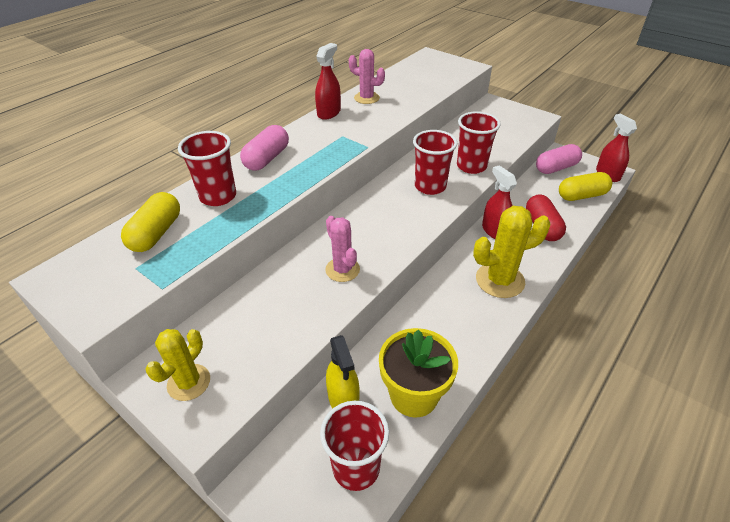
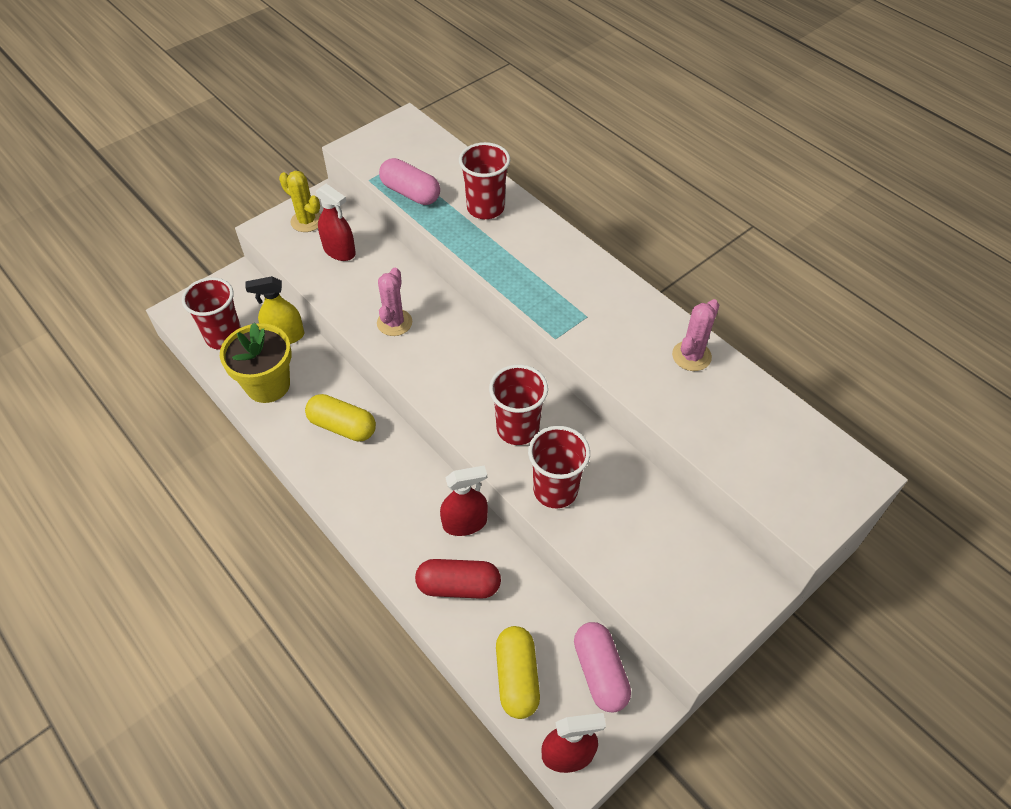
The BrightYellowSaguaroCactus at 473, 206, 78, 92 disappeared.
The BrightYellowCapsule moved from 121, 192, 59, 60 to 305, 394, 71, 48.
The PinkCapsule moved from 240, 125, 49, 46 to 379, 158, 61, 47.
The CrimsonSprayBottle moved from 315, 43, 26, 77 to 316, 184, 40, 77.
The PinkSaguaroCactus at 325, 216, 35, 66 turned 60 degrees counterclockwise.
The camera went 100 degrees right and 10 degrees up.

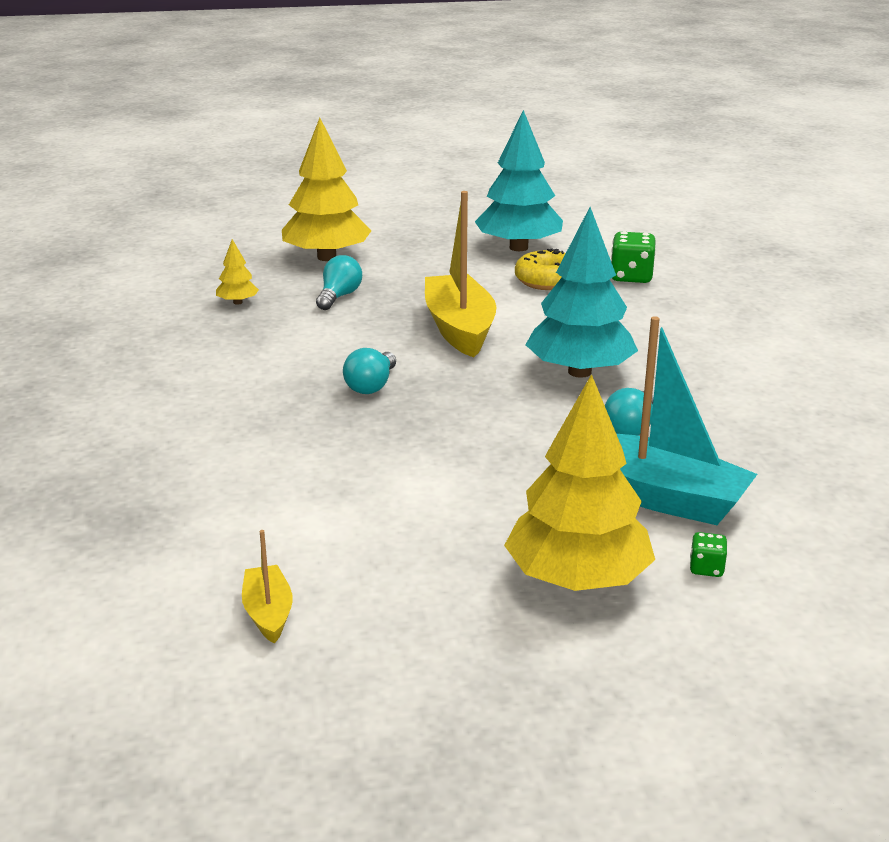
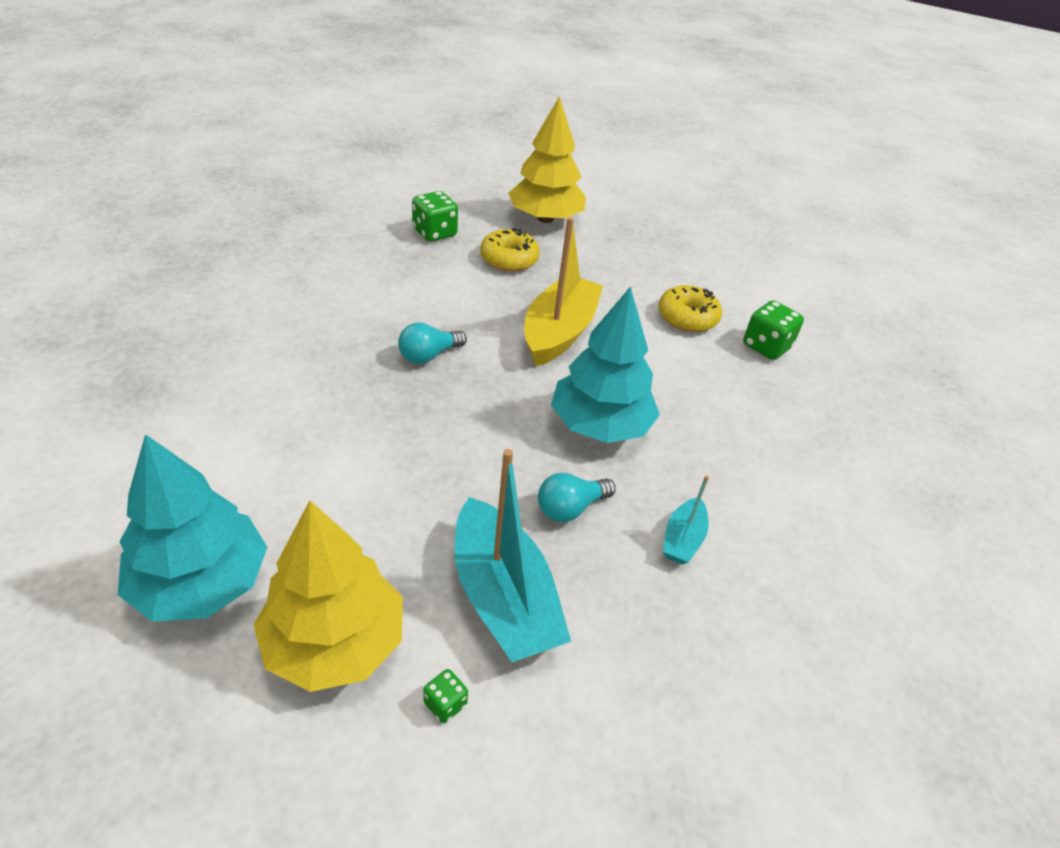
The BrightYellowToyBoat at 242, 530, 51, 114 disappeared.
The TealToyBoat at 663, 475, 46, 90 appeared.
The TealToyTree moved from 475, 110, 88, 141 to 118, 434, 149, 188.
The BrightYellowToyTree at 216, 239, 43, 66 was replaced by the LeafGreenGameDie at 412, 191, 46, 51.
The TealLightBulb at 316, 255, 46, 55 was replaced by the BrightYellowDonut at 480, 228, 60, 44.
The camera went 30 degrees right and 15 degrees up.

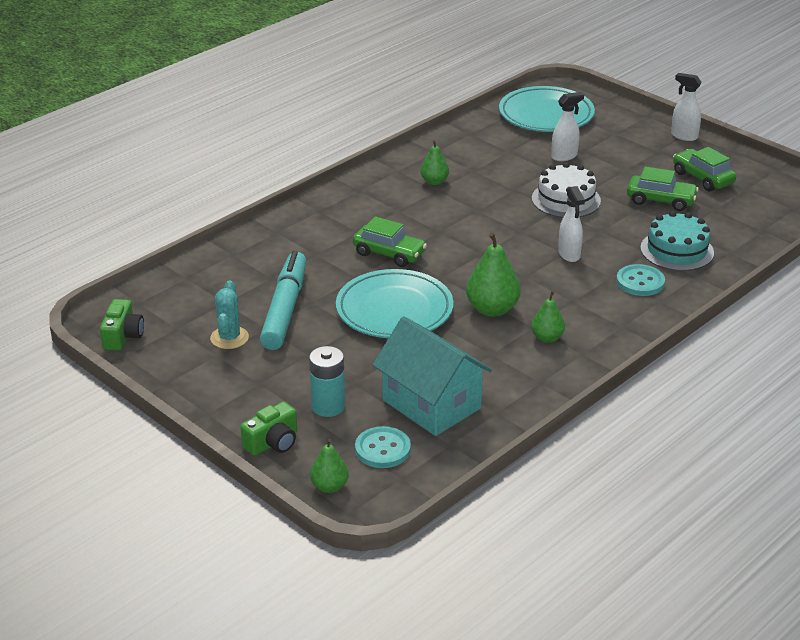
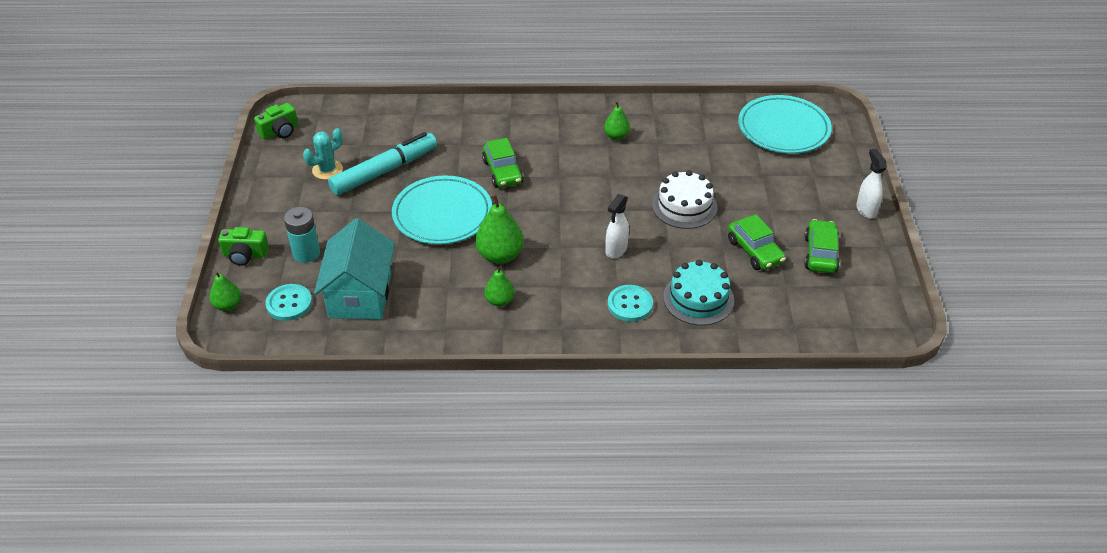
The PureWhiteSprayBottle at 551, 92, 33, 69 disappeared.
The camera went 45 degrees right and 10 degrees up.

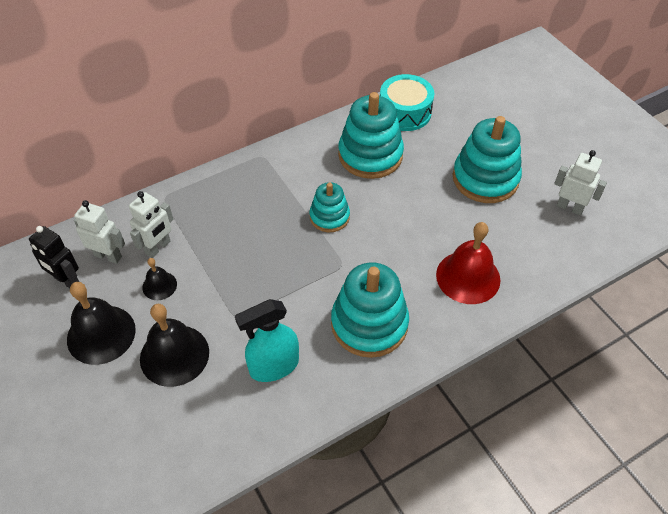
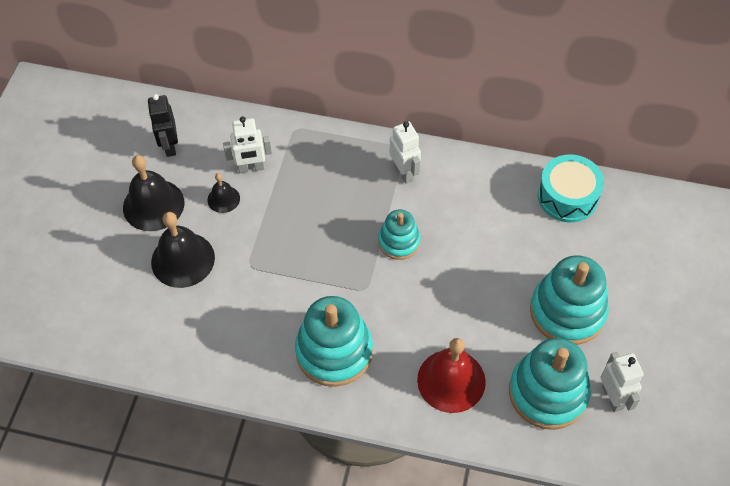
The TealSprayBottle at 235, 299, 64, 83 disappeared.
The PureWhiteToyRobot moved from 74, 200, 51, 64 to 390, 121, 31, 63.
The TealStackingToy moved from 338, 92, 66, 87 to 509, 338, 82, 92.
The camera went 45 degrees right and 5 degrees up.

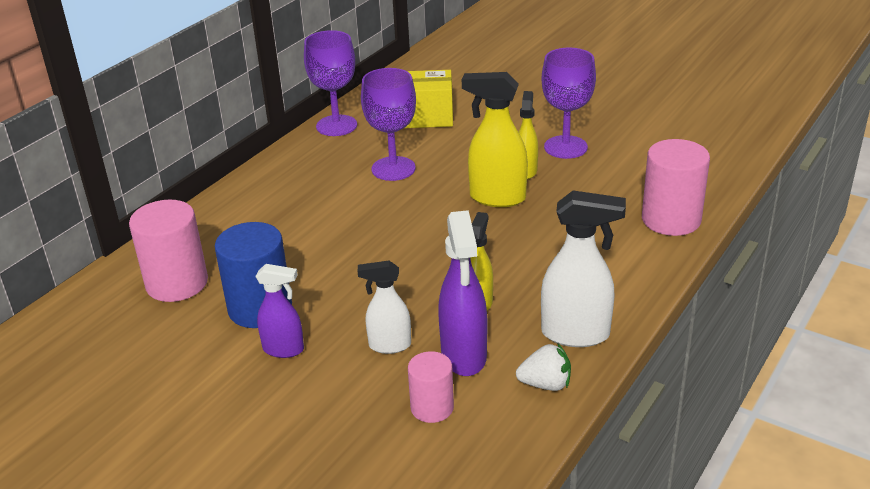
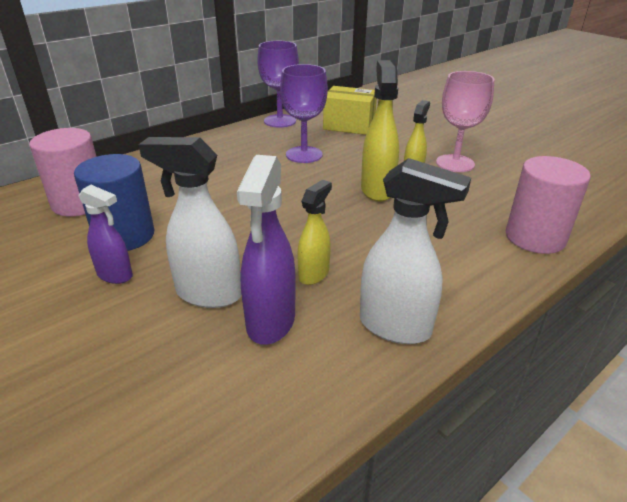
The PinkCylinder at 408, 351, 46, 72 disappeared.
The PureWhiteBerry at 516, 344, 55, 47 disappeared.
The PurpleWineGlass at 542, 48, 54, 111 became the PinkWineGlass at 436, 71, 59, 101.
The BrightYellowSprayBottle at 462, 72, 66, 135 turned 60 degrees clockwise.
The PureWhiteSprayBottle at 358, 261, 53, 93 changed to 1.60 times the size.
The camera went 15 degrees right and 0 degrees up.

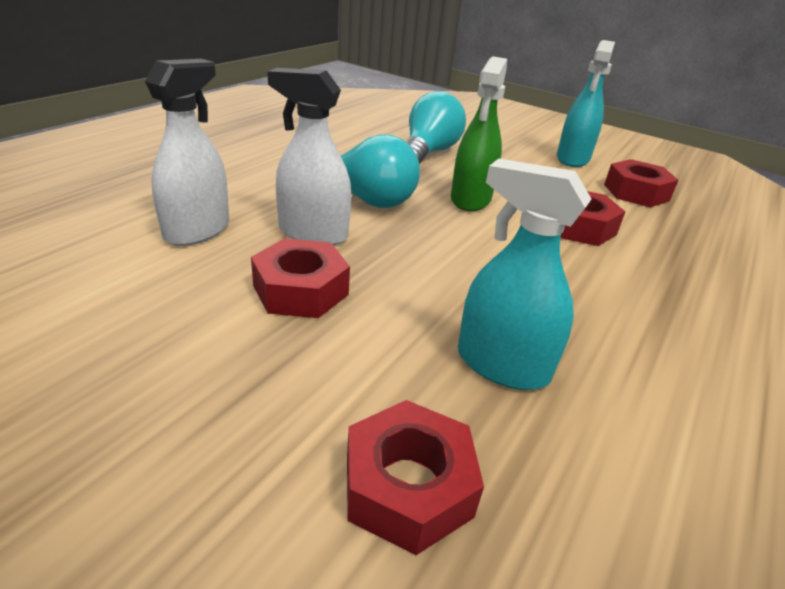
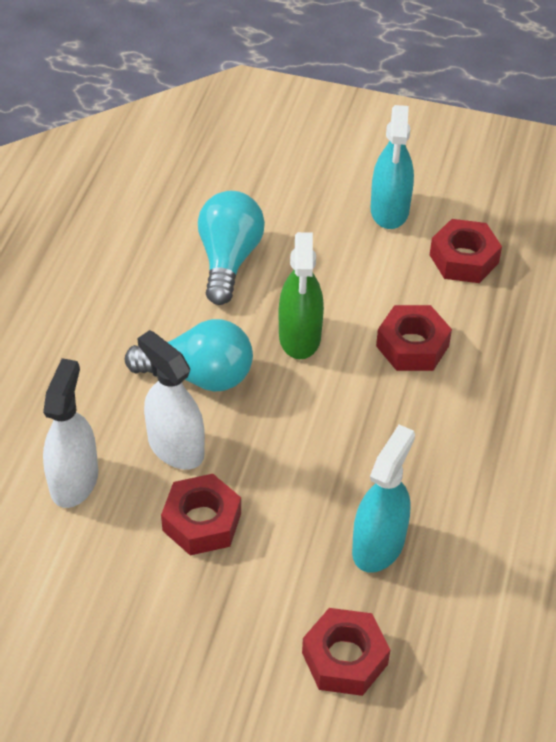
The PureWhiteSprayBottle at 267, 68, 85, 177 turned 45 degrees clockwise.
The TealSprayBottle at 458, 159, 133, 231 turned 105 degrees clockwise.
The camera went 15 degrees left and 15 degrees up.

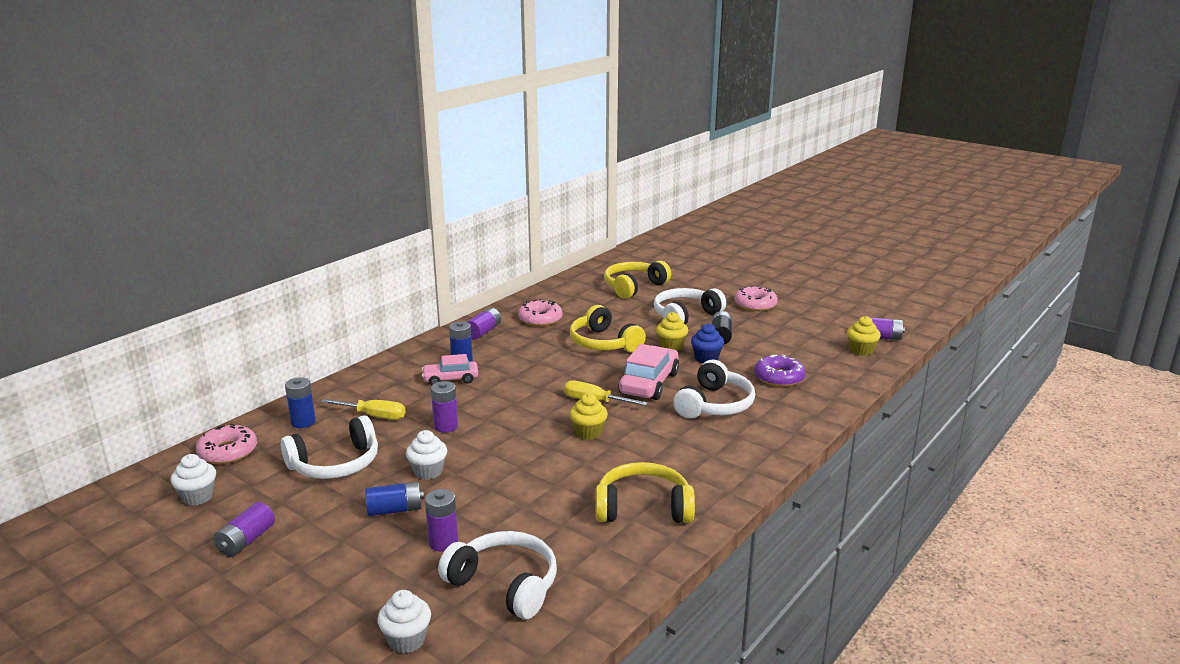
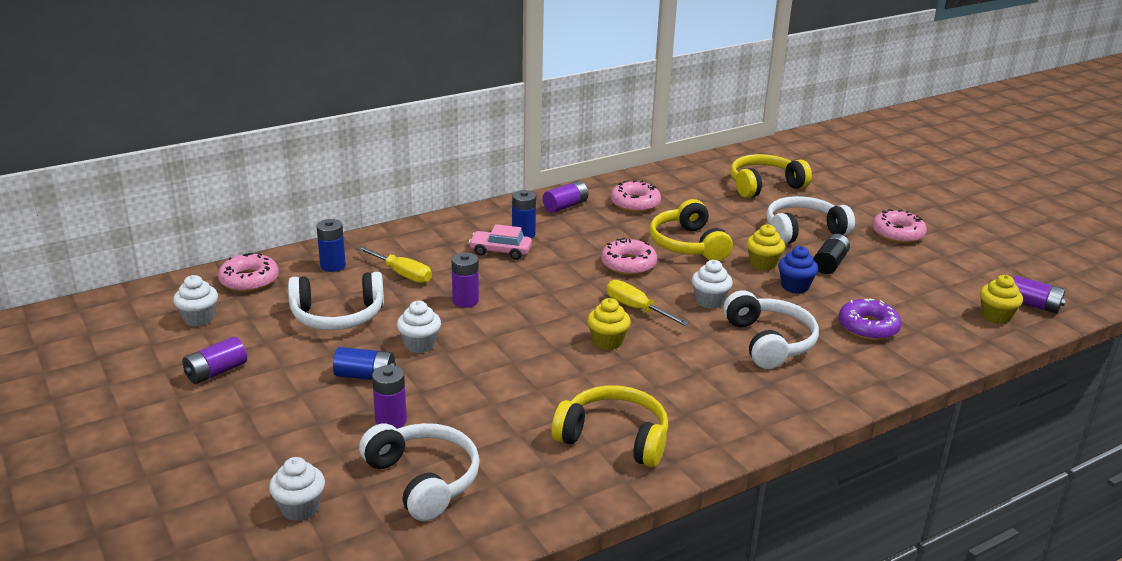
The PinkDonut at 601, 238, 56, 37 appeared.
The PinkToyCar at 618, 344, 61, 56 was replaced by the PureWhiteMuffin at 692, 260, 41, 49.
The PureWhiteHeadphones at 673, 360, 82, 59 turned 60 degrees counterclockwise.
The camera went 20 degrees right and 5 degrees up.

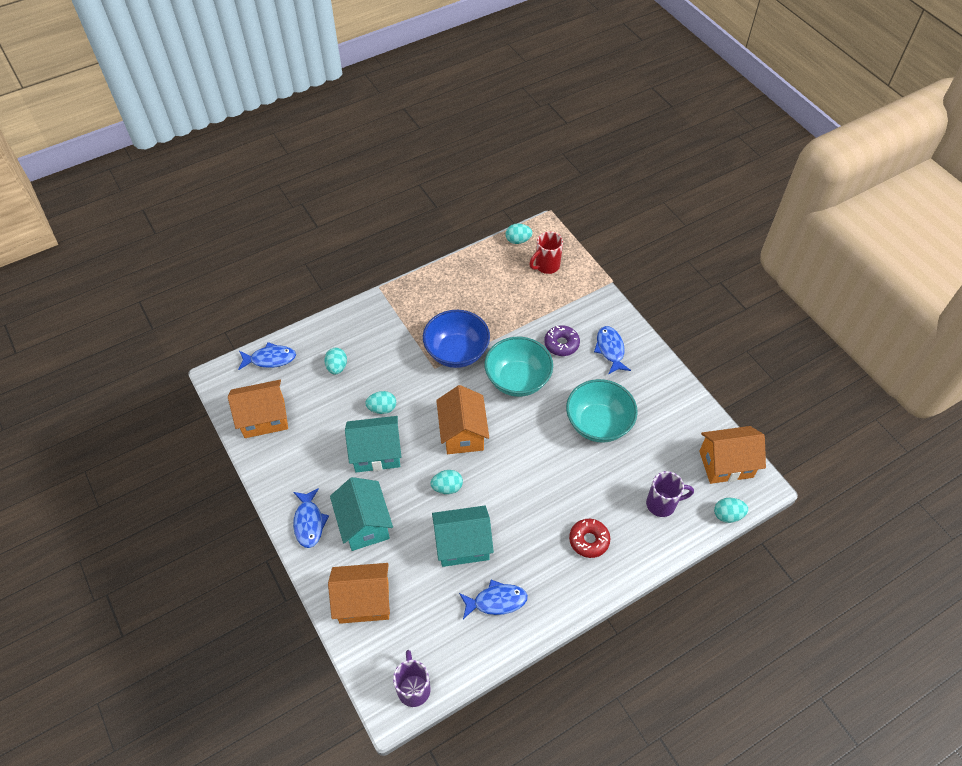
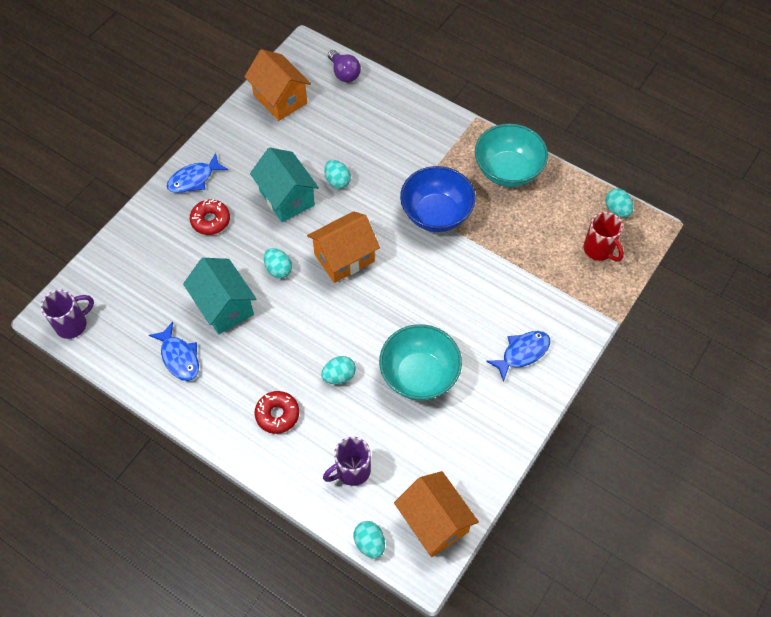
The BrightOrangeToyHouse at 328, 563, 62, 61 disappeared.
The PurpleDonut at 544, 325, 36, 31 disappeared.
The TealEggShape moved from 324, 348, 23, 27 to 321, 356, 35, 28.
The TealServingBowl moved from 484, 337, 69, 60 to 475, 124, 73, 63.
The RoyalBlueToyFish at 238, 342, 58, 28 was replaced by the PurpleLightBulb at 328, 50, 33, 32.
The TealToyHouse at 330, 477, 63, 74 was replaced by the CrimsonDonut at 190, 199, 40, 36.
The CrimsonCoffeeMug at 529, 231, 34, 43 turned 150 degrees counterclockwise.
The PurpleCoffeeMug at 646, 471, 48, 46 turned 90 degrees clockwise.
The camera went 65 degrees right and 5 degrees up.

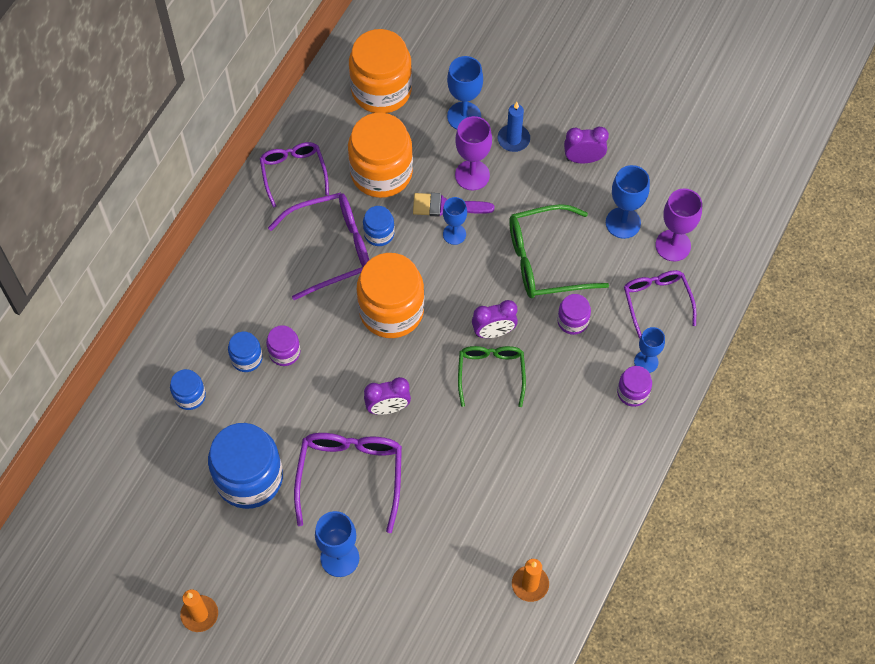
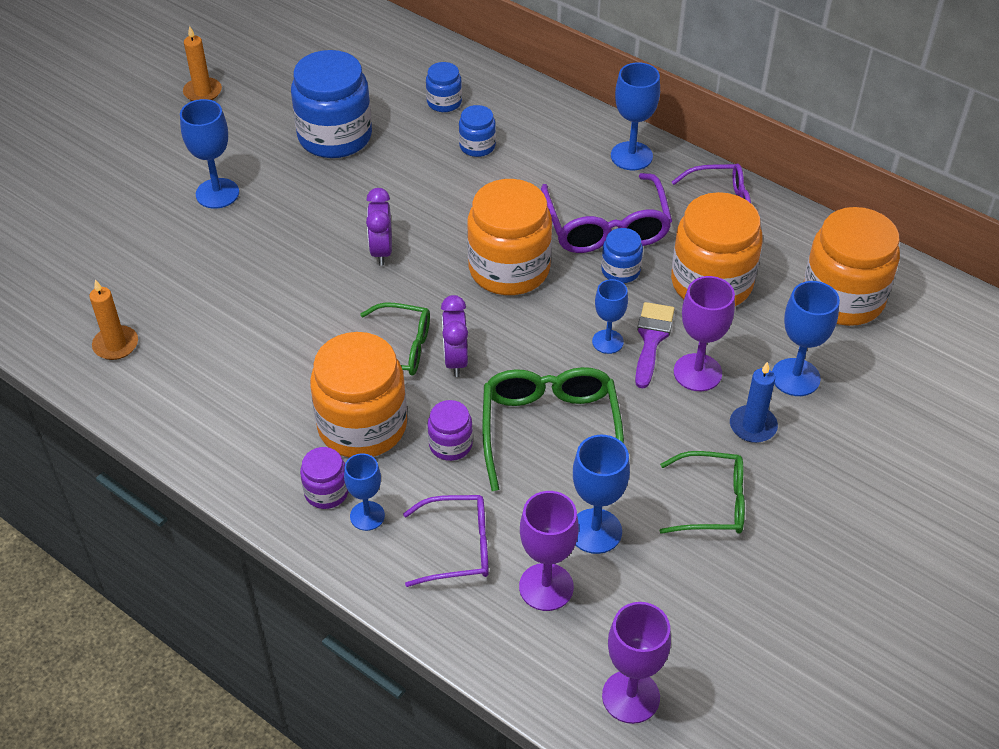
The PurpleJamJar at 266, 325, 34, 41 disappeared.
The PurpleSpectacles at 294, 433, 108, 100 disappeared.
The BrightOrangeJamJar at 310, 332, 97, 126 appeared.
The PurpleWineGlass at 602, 602, 69, 122 appeared.
The RoyalBlueWineGlass at 611, 62, 49, 108 appeared.
The PurpleAlarmClock at 564, 126, 45, 37 was replaced by the LeafGreenSpectacles at 660, 451, 85, 83.
The camera went 100 degrees right and 15 degrees down.

